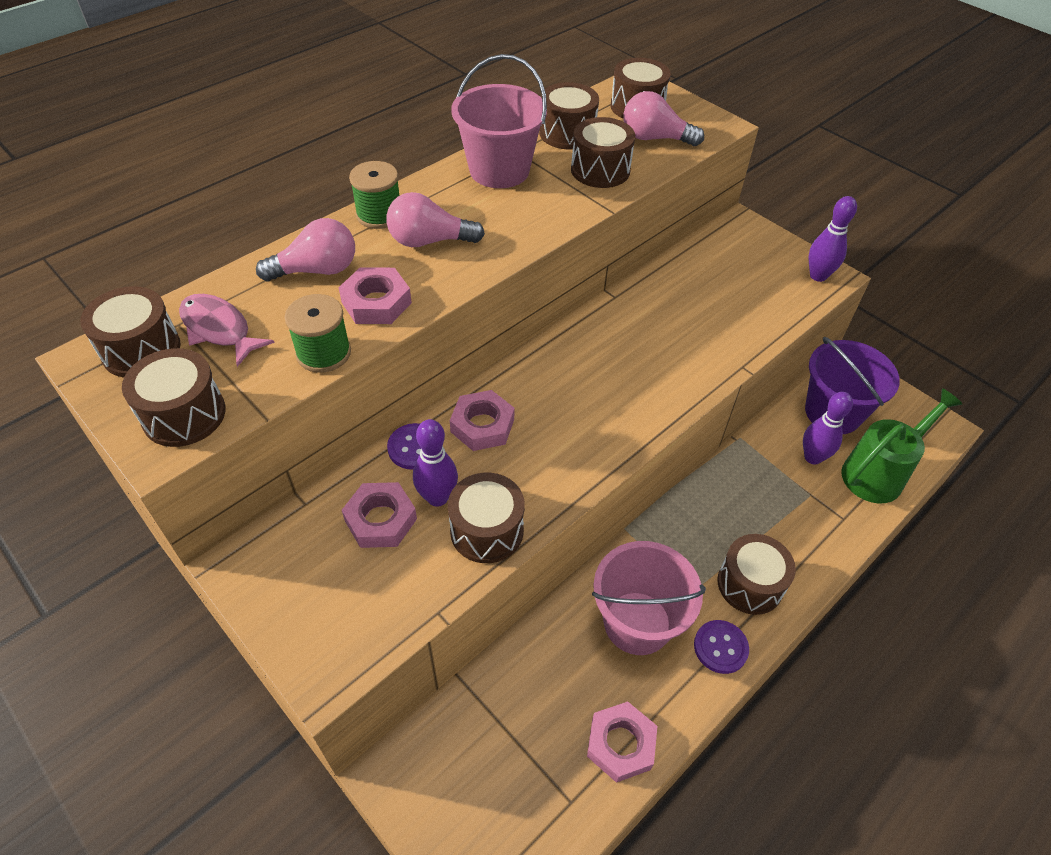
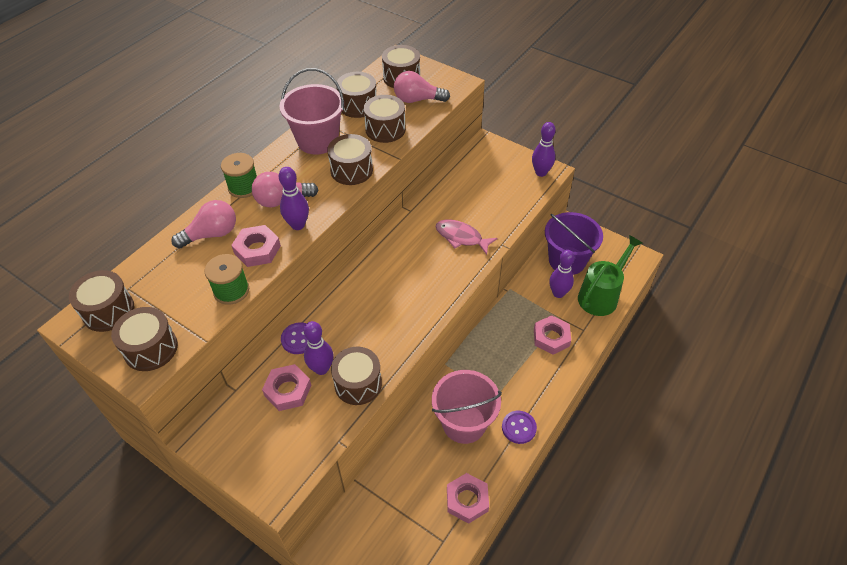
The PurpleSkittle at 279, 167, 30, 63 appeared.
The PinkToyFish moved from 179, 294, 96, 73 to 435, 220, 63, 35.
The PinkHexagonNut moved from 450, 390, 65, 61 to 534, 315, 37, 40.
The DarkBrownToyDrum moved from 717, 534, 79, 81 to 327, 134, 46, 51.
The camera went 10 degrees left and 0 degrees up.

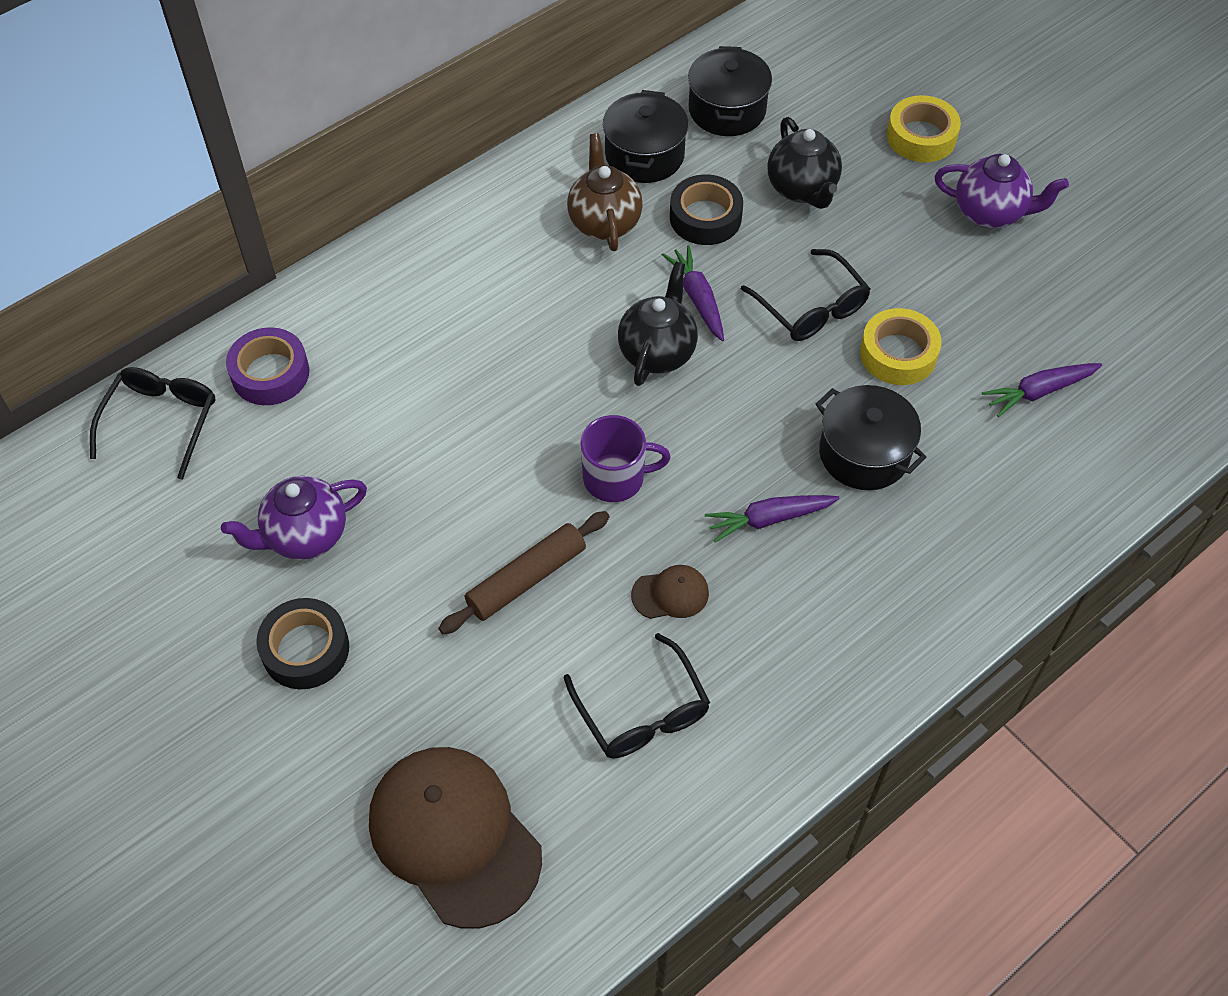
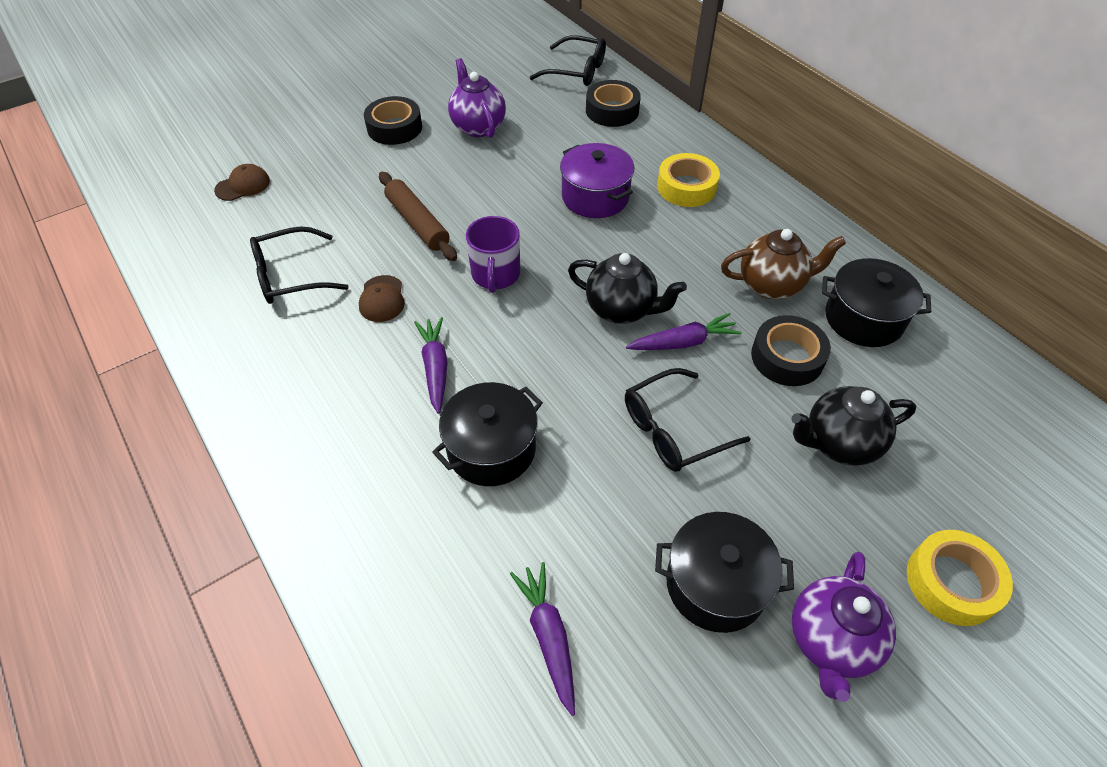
The PurpleCookingPot at 560, 143, 74, 75 appeared.
The BlackCookingPot moved from 688, 46, 84, 90 to 655, 512, 139, 121.
The BrightYellowStickyTape moved from 860, 308, 82, 77 to 657, 153, 63, 54.
The PurpleStickyTape at 226, 327, 83, 78 became the BlackStickyTape at 586, 80, 55, 47.
The DarkBrownCap at 369, 747, 173, 182 changed to 0.44 times the size.
The camera went 95 degrees right and 5 degrees down.

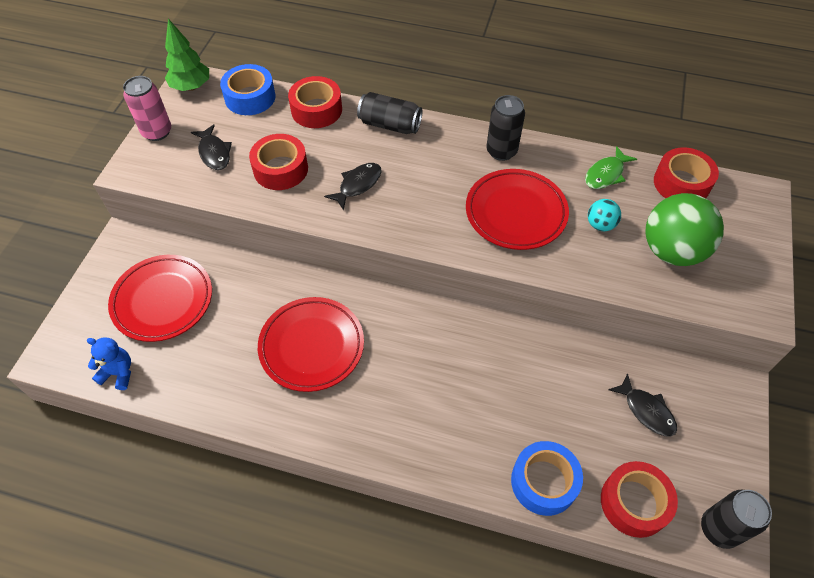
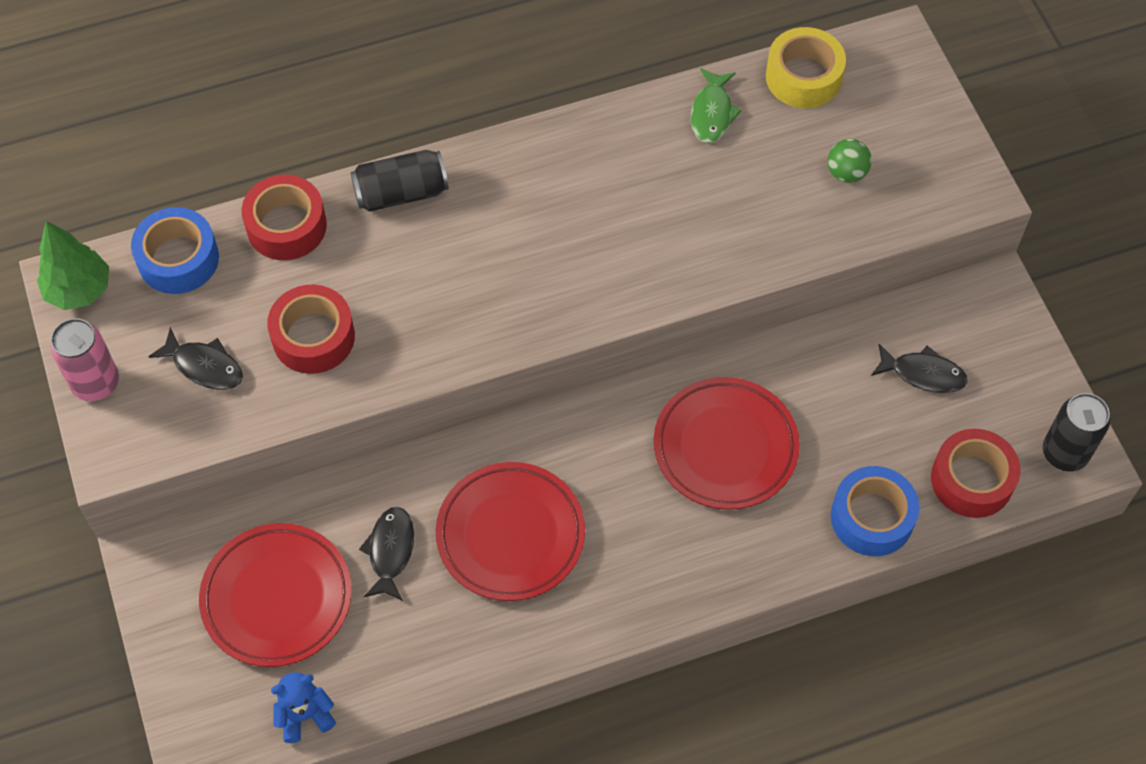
The BlackSodaCan at 486, 95, 39, 66 disappeared.
The TealBall at 588, 199, 33, 32 disappeared.
The BlackToyFish moved from 324, 163, 58, 48 to 359, 507, 55, 94.
The CrimsonFlatDish moved from 466, 169, 103, 81 to 654, 377, 146, 133.
The CrimsonStickyTape at 654, 148, 65, 50 became the BrightYellowStickyTape at 766, 27, 80, 81.
The LeafGreenBall at 645, 193, 79, 73 changed to 0.47 times the size.
The camera went 35 degrees left and 5 degrees up.

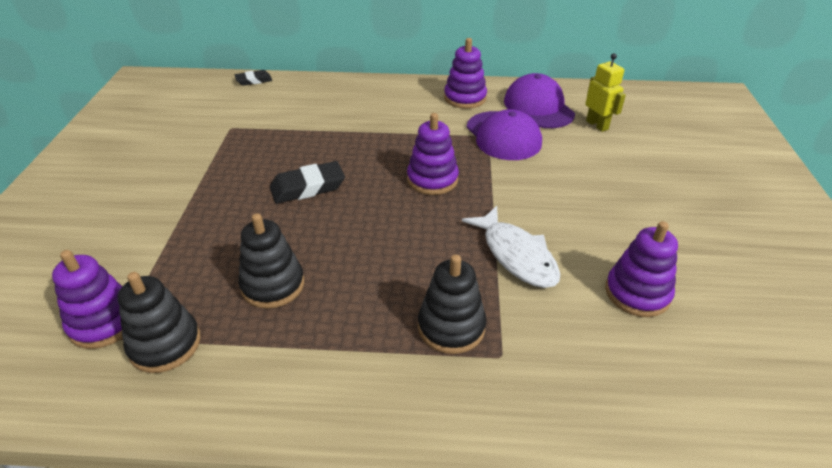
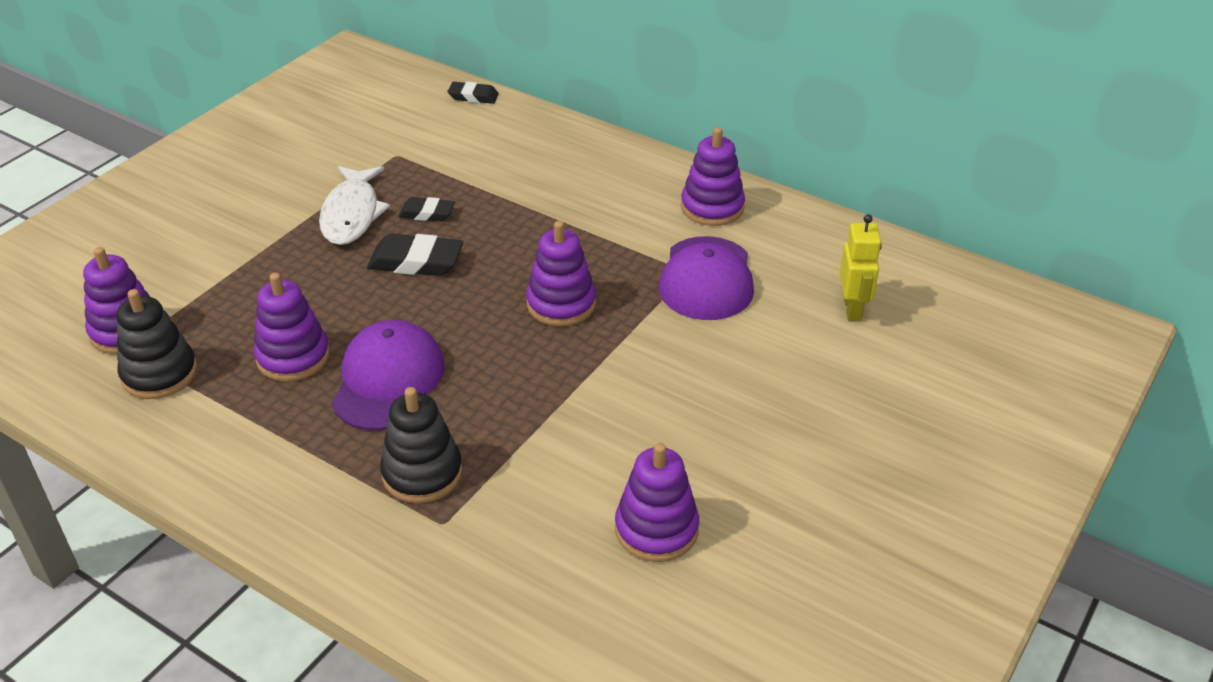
The BlackEraser at 398, 197, 57, 24 appeared.
The PureWhiteToyFish moved from 462, 206, 98, 82 to 319, 166, 71, 79.
The PurpleCap moved from 504, 73, 71, 55 to 331, 320, 114, 111.
The BlackStackingToy at 238, 213, 66, 96 became the PurpleStackingToy at 253, 273, 77, 109.
The camera went 30 degrees right and 0 degrees up.

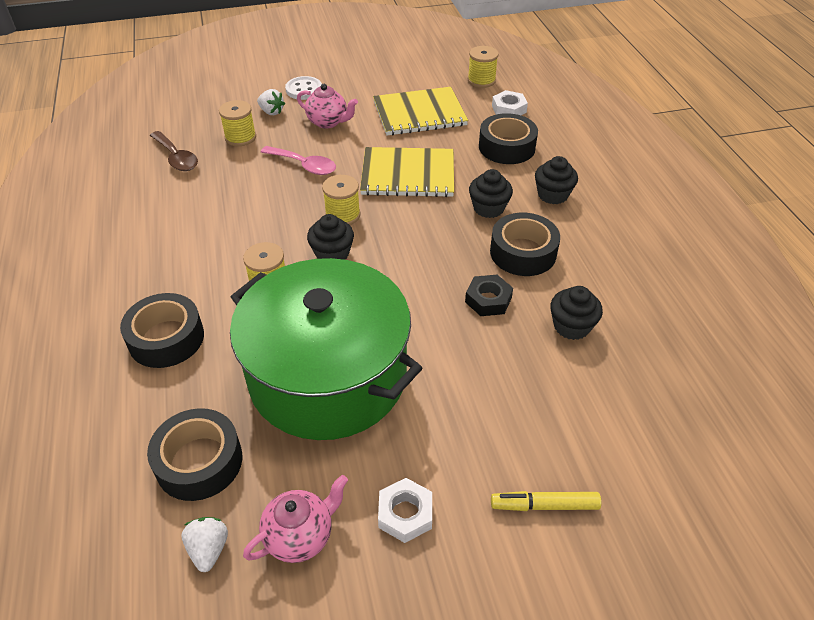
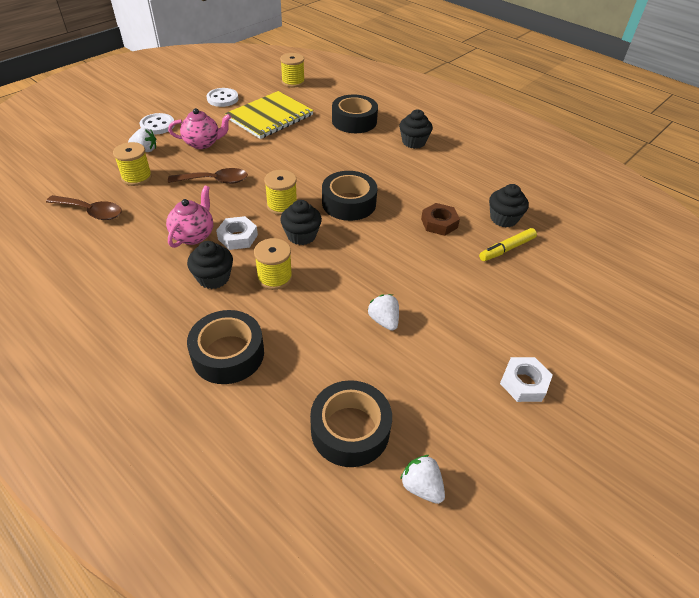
The BrightYellowNotepad at 360, 147, 94, 50 disappeared.
The PureWhiteShirtButton at 207, 88, 31, 19 appeared.
The PinkChinaTeapot moved from 243, 475, 105, 88 to 166, 185, 47, 63.
The BlackMuffin moved from 469, 169, 44, 49 to 187, 241, 46, 48.
The BlackStickyTape moved from 490, 213, 70, 63 to 322, 171, 55, 50.
The BrightYellowFeltPen moved from 491, 491, 110, 20 to 479, 228, 58, 33.
The PureWhiteHexagonNut moved from 492, 90, 36, 25 to 216, 216, 42, 34.
The LeafGreenCookingPot at 230, 258, 192, 182 was replaced by the PureWhiteBerry at 367, 294, 32, 37.
The PinkTablespoon at 261, 146, 75, 29 became the DarkBrownTablespoon at 168, 168, 80, 16.
The BlackHexagonNut at 465, 275, 48, 41 became the DarkBrownHexagonNut at 421, 203, 39, 33.
The camera went 35 degrees left and 0 degrees up.

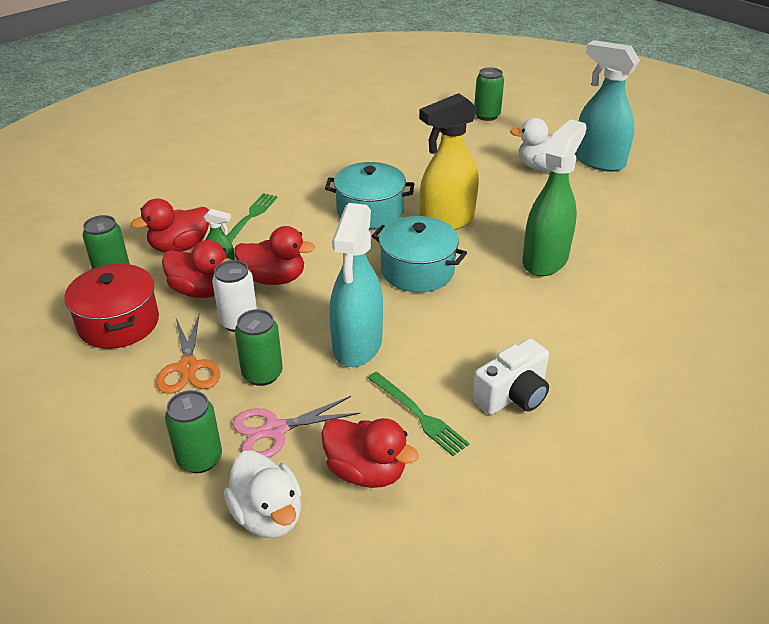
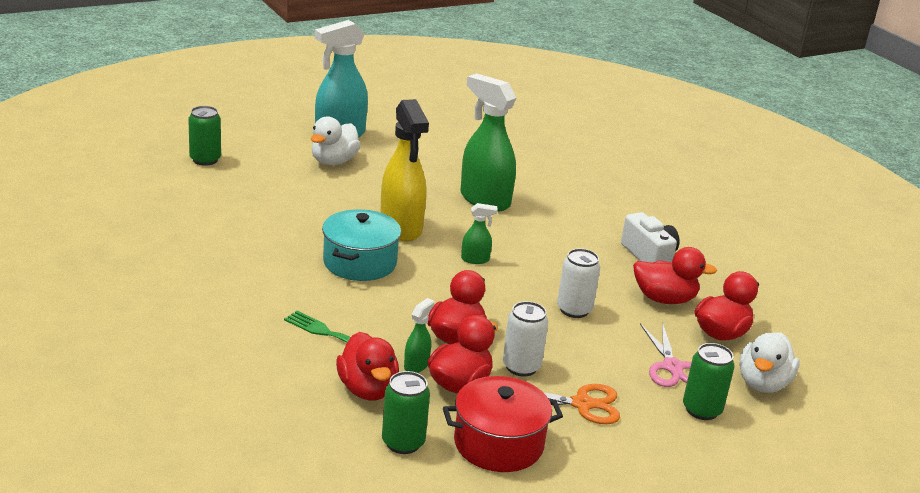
The LeafGreenSodaCan at 235, 309, 48, 77 disappeared.
The TealSprayBottle at 329, 203, 54, 164 was replaced by the PureWhiteSodaCan at 557, 248, 43, 70.
The LeafGreenTableFork at 368, 372, 102, 84 was replaced by the CrimsonToyDuck at 633, 247, 84, 57.
The TealCookingPot at 371, 216, 96, 76 was replaced by the LeafGreenSprayBottle at 461, 203, 37, 61.
The PureWhiteToyDuck at 224, 450, 78, 88 turned 135 degrees clockwise.
The camera went 80 degrees left and 10 degrees down.

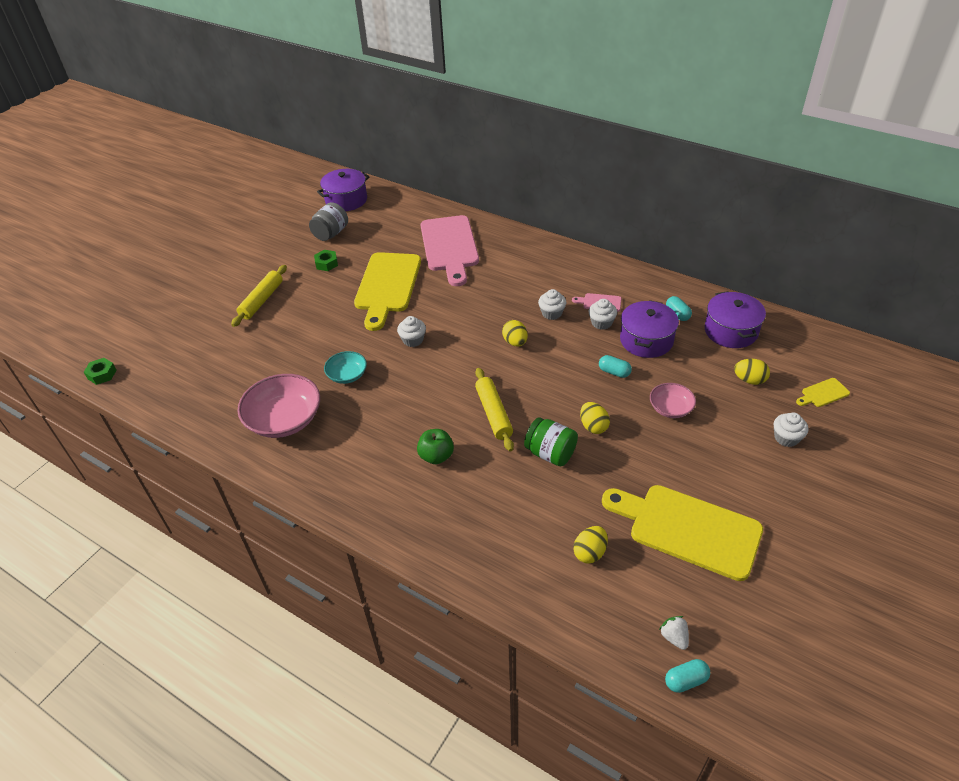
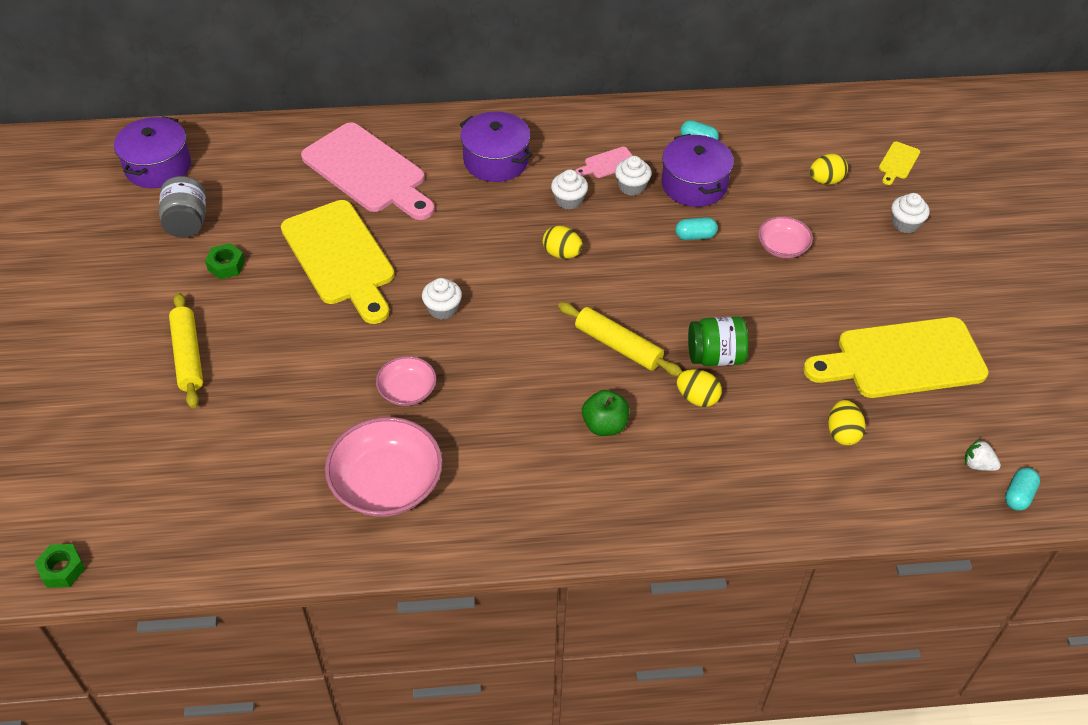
The BrightYellowEggShape moved from 580, 402, 30, 32 to 676, 369, 46, 38.
The PurpleCookingPot moved from 704, 291, 62, 57 to 460, 111, 72, 71.
The TealServingBowl at 324, 351, 43, 33 became the PinkServingBowl at 376, 356, 60, 50.
The camera went 40 degrees left and 5 degrees up.

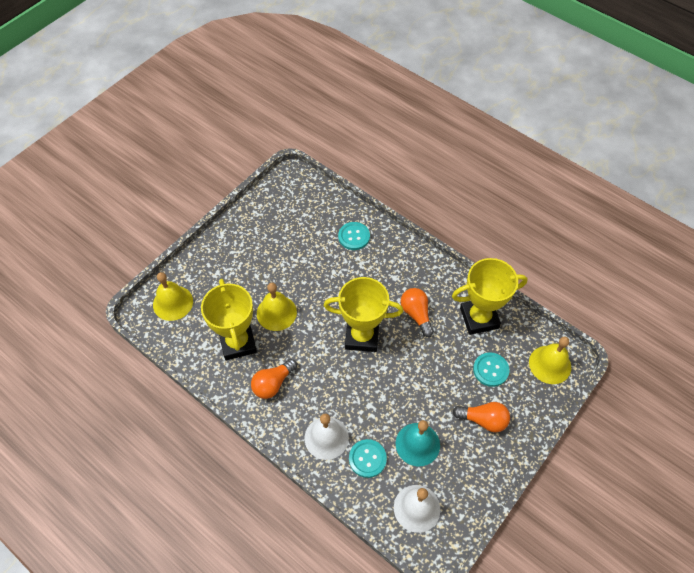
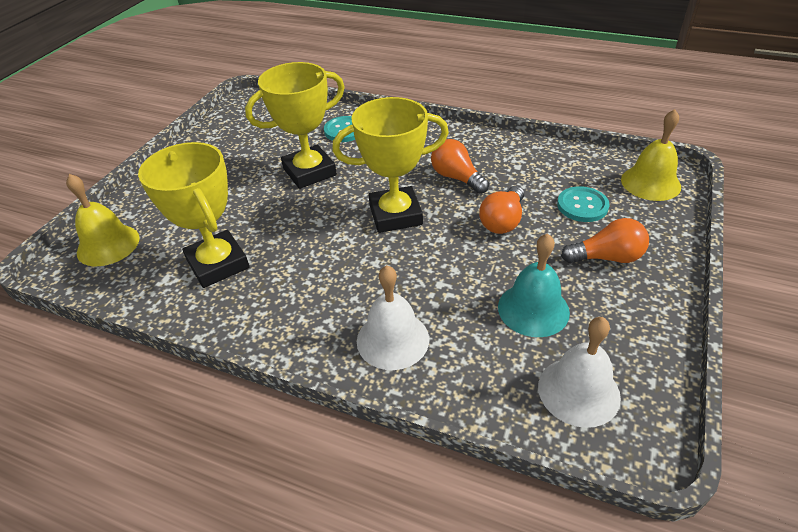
The BrightYellowHandBell at 257, 283, 40, 48 disappeared.
The TealShirtButton at 349, 439, 38, 39 disappeared.
The BrightOrangeLightBulb moved from 251, 359, 46, 40 to 479, 186, 45, 48.
The BrightYellowTrophy moved from 452, 258, 76, 77 to 245, 62, 100, 127.
The camera went 15 degrees left and 15 degrees down.

